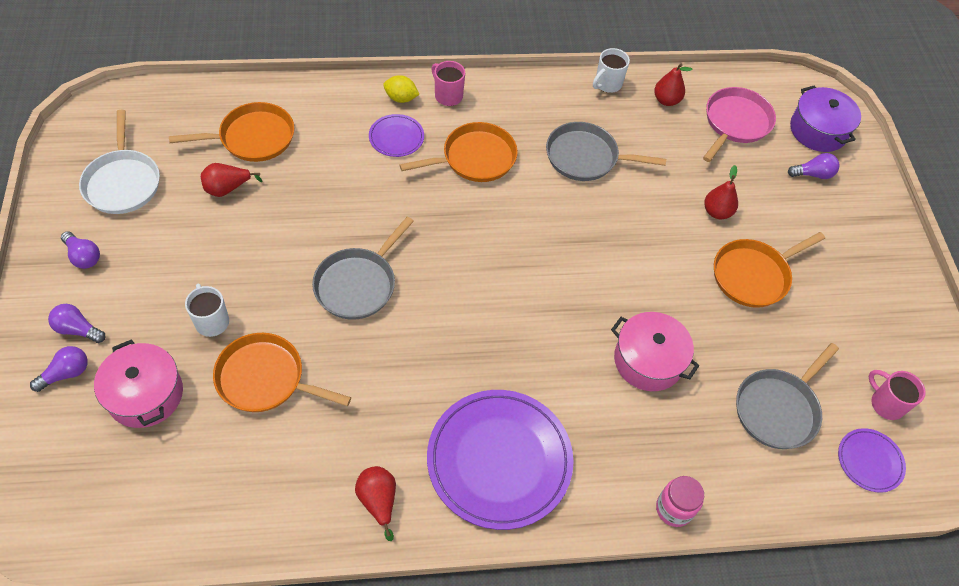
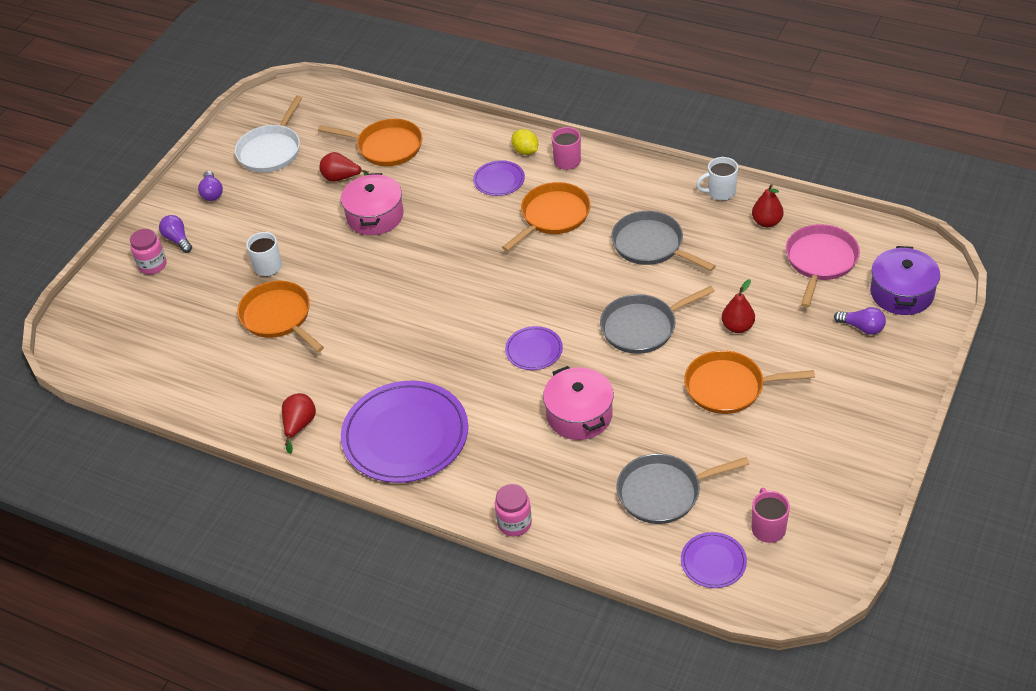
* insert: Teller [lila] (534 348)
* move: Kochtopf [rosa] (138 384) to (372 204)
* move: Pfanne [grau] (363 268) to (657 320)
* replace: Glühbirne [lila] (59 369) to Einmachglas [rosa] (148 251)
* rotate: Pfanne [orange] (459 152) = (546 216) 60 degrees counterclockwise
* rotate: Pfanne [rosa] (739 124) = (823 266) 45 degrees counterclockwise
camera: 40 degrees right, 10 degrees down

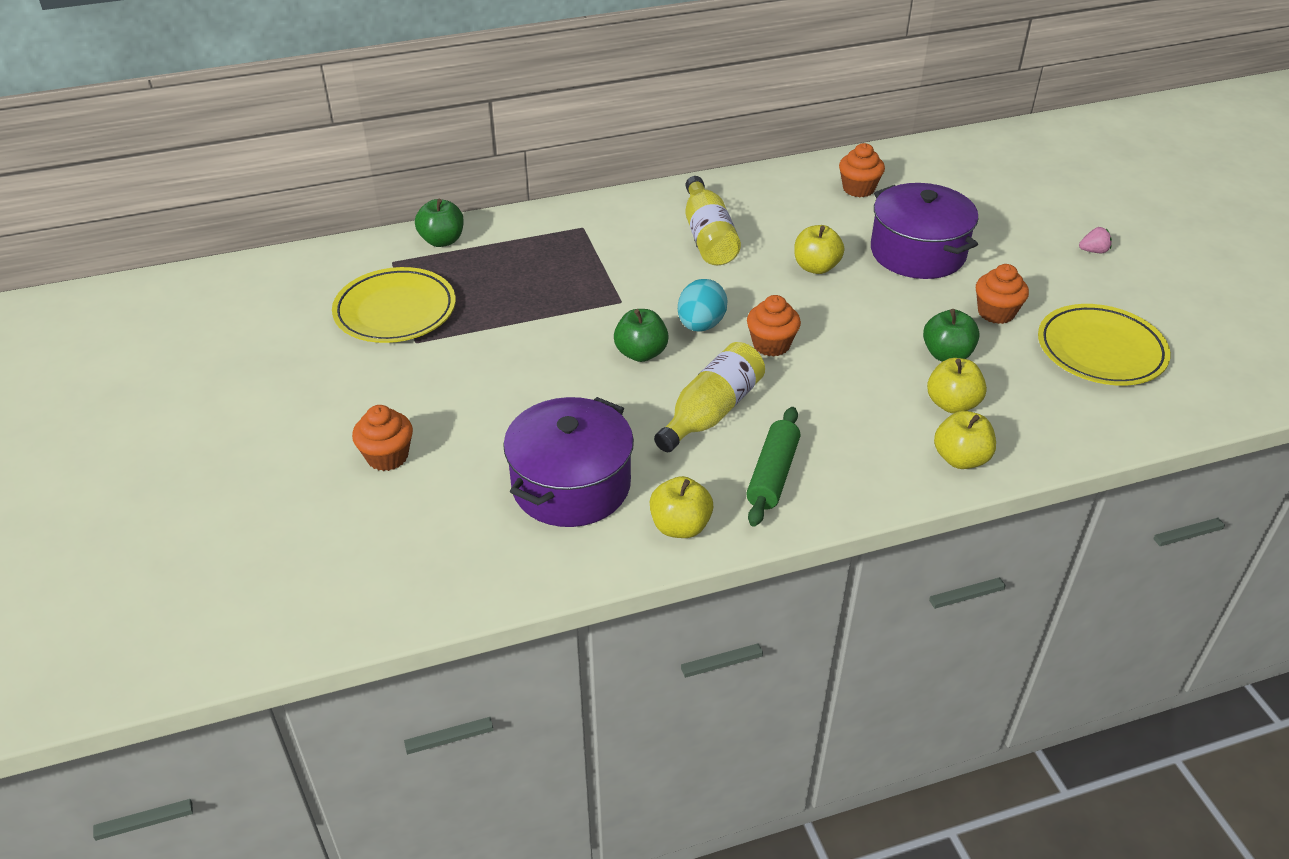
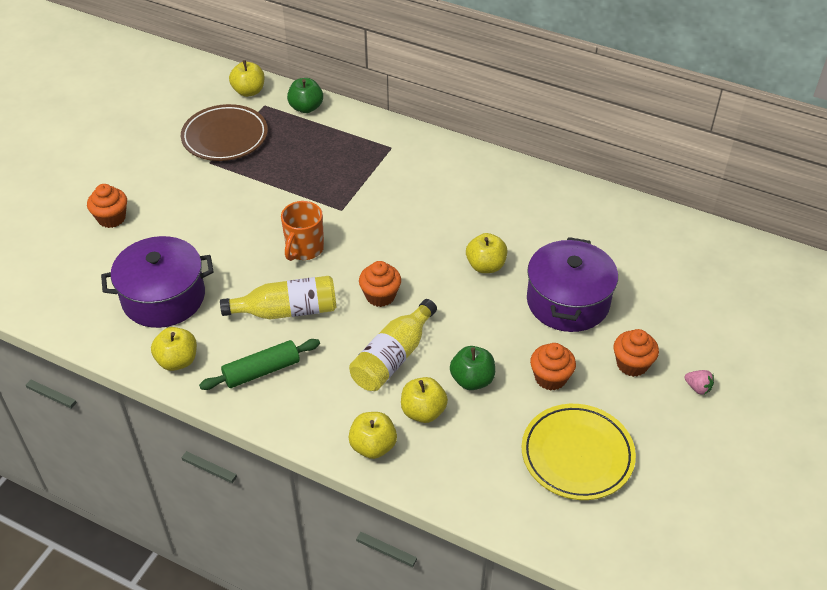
* delete: Ei [türkis] (703 305)
* insert: Apfel [gelb] (247 78)
* move: Flasche [gelb] (713 220) to (393 345)
* move: Muffin [orange] (862 170) to (636 353)
* replace: Apfel [grün] (641 335) to Tasse [orange] (302 231)
* recolor: Teller [gelb] (394 305) to Teller [braun] (224 132)
camera: 45 degrees right, 5 degrees up

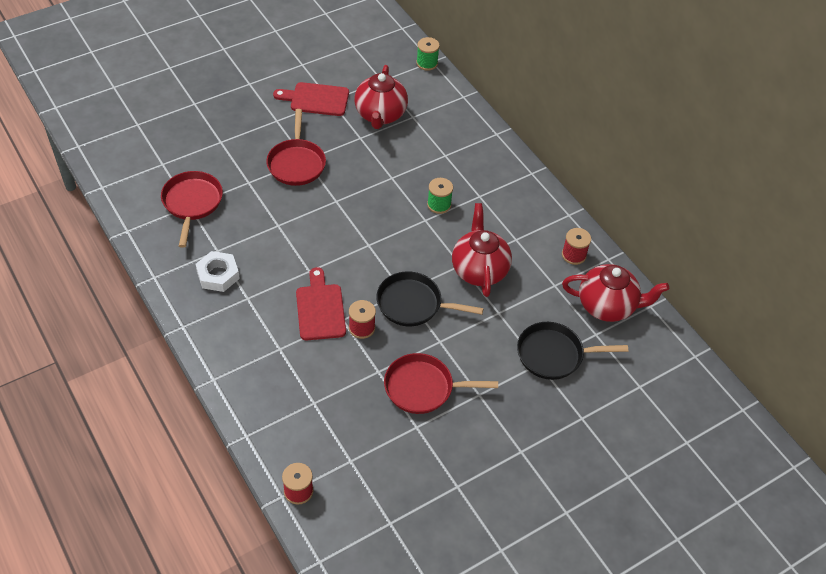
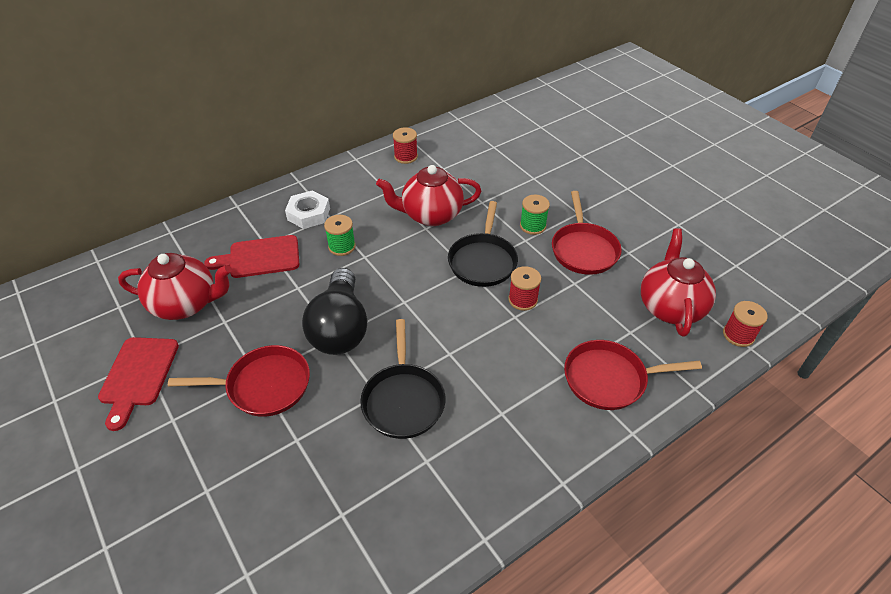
* insert: Glühbirne [schwarz] (334 311)
* move: Pfanne [rot] (192 209) to (633 375)
* move: Sechskantmutter [weiß] (218 271) to (307 209)
* move: Schneidebrett [rot] (321 303) to (251 256)
* move: Garnrolle [grün] (428 54) to (535 215)
* move: Pfanne [schwarz] (572 351) to (403 379)
* move: Teekanne [rot] (615 293) to (678 282)
camera: 90 degrees left, 5 degrees down

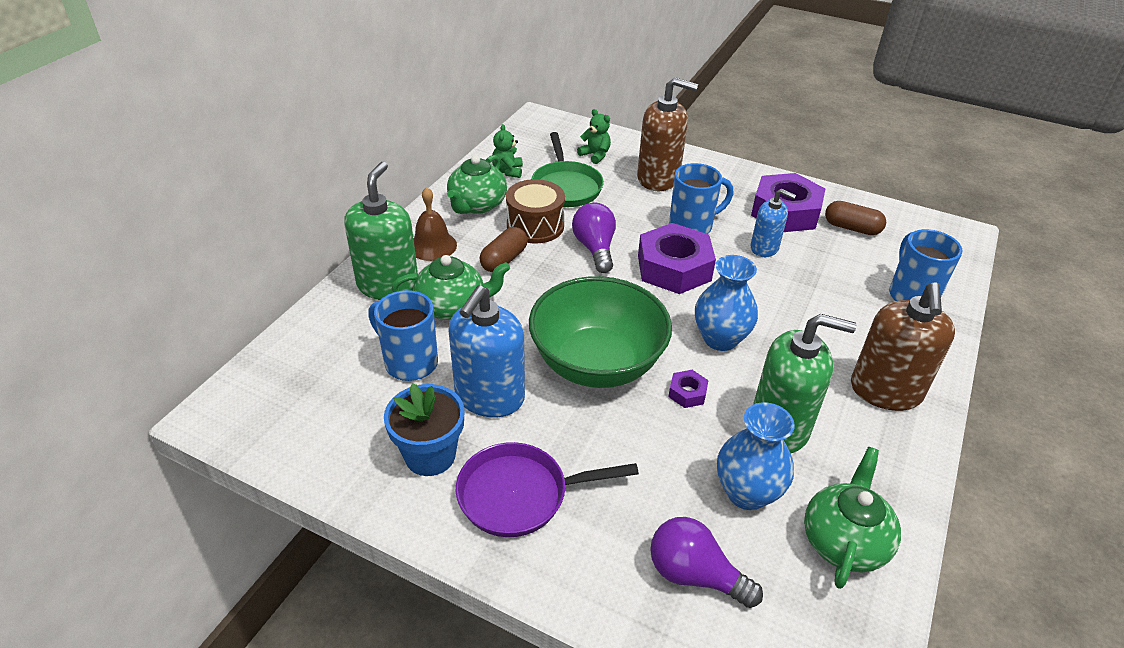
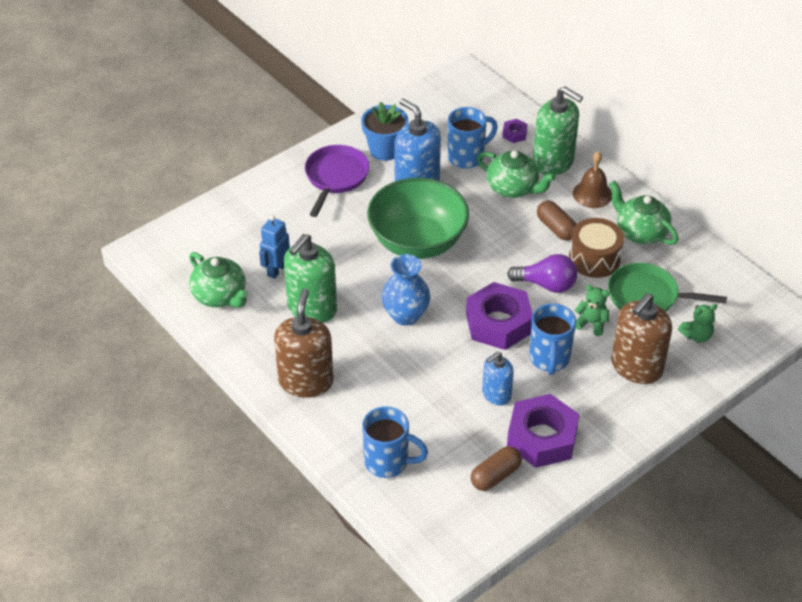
* delete: Glühbirne [lila] (706 562)
* move: Teddybär [grün] (507 151) to (592 310)
* move: Sechskantmutter [lila] (688 389) to (515 131)
* replace: Vase [blau] (756 456) to Roboter [blau] (274 247)
* rotate: Teekanne [grün] (451 287) = (516 174) 75 degrees counterclockwise
* rotate: Seifenspender [braun] (903 346) = (303 343) 60 degrees clockwise
camera: 115 degrees right, 5 degrees up

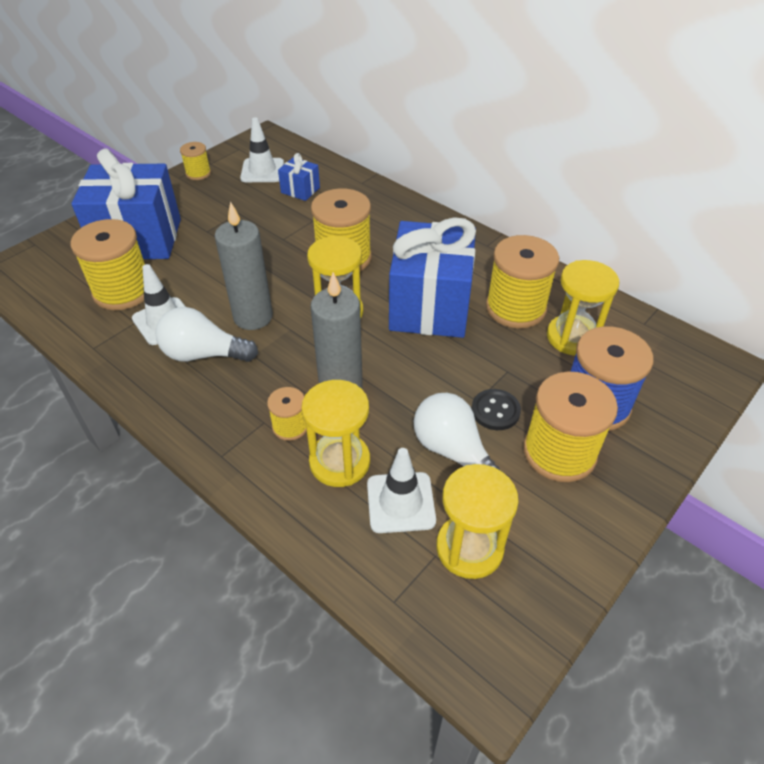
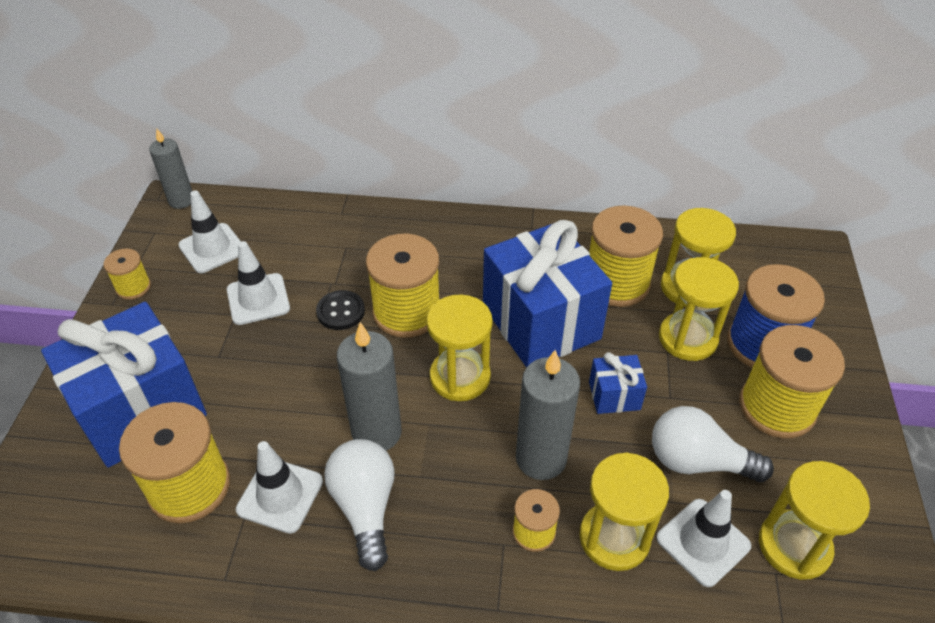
* insert: Kerze [grau] (170 169)
* insert: Leitkegel [weiß] (258 283)
* insert: Sanduhr [gelb] (699 309)
* move: Geschenk [blau] (299 177) to (618 383)
* move: Knopf [schwarz] (496 409) to (340 310)
* rotate: Glühbirne [weiß] (206 334) = (359 505) 105 degrees clockwise
camera: 35 degrees left, 0 degrees up

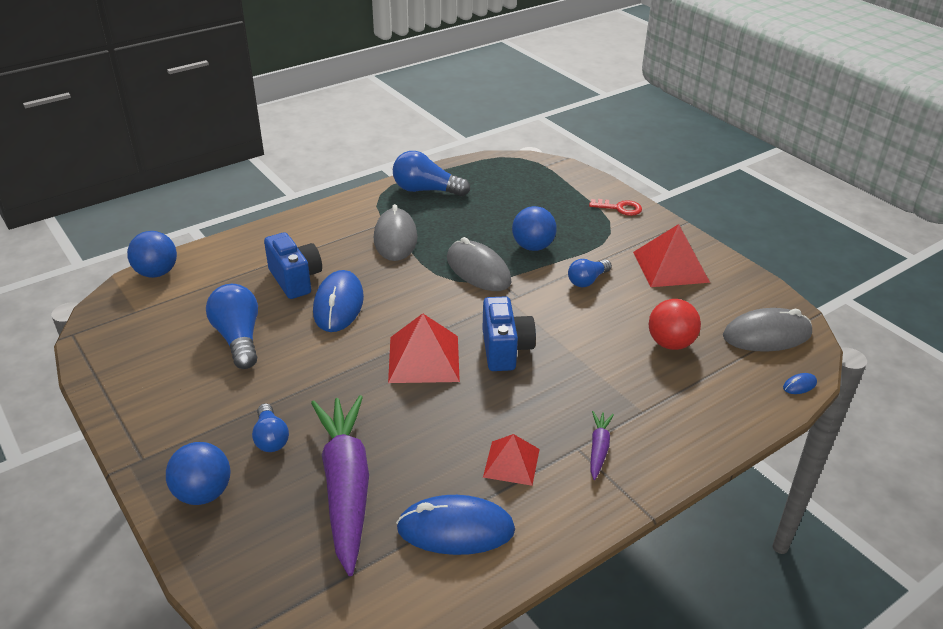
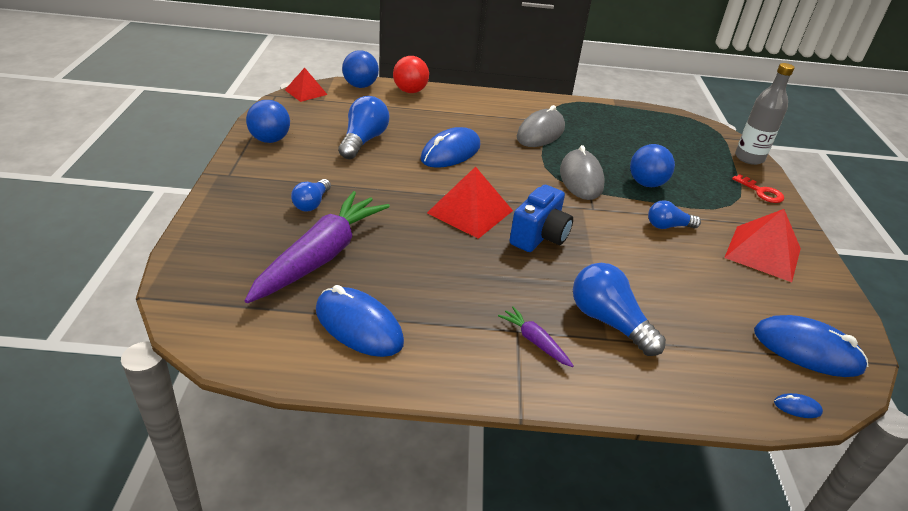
* delete: Kamera [blau] (293 265)
* insert: Flasche [grau] (765 114)
* move: Ball [blau] (198 473) to (268 121)
* move: Glühbirne [blau] (431 173) to (619 309)
* move: Pyramide [rot] (511 460) to (306 85)
* move: Ball [rot] (674 324) to (411 74)
* recolor: Computermaus [grau] (767 330) to Computermaus [blau] (811 346)
* rotate: Karotte [lila] (602 445) = (536 336) 90 degrees counterclockwise
camera: 35 degrees right, 0 degrees up

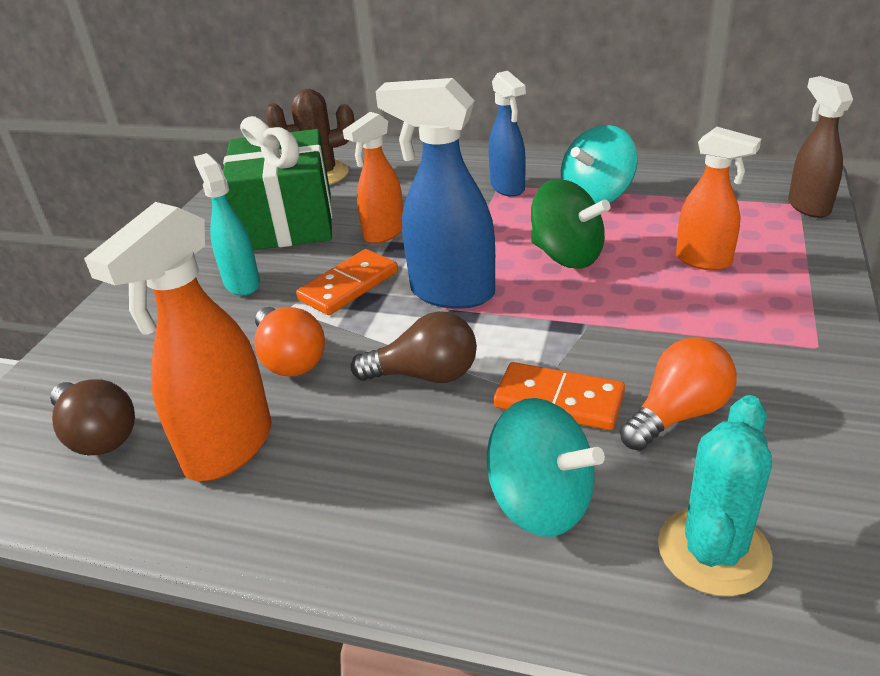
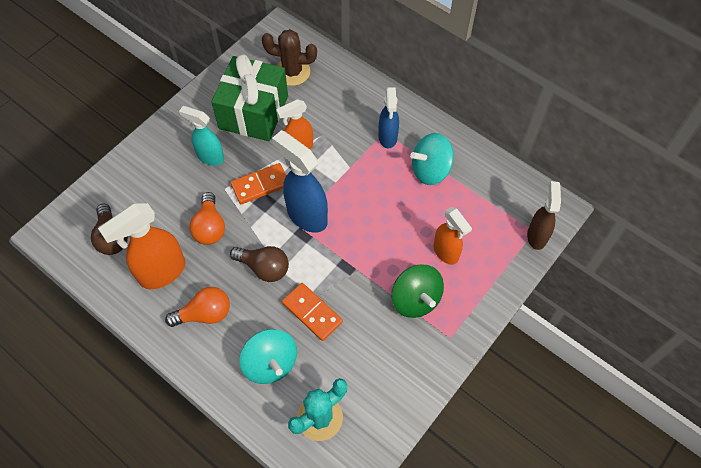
* move: Kreisel [grün] (570 224) to (418 291)
* move: Glühbirne [orange] (678 394) to (197 307)
* rotate: Sprühflasche [türkis] (227 224) = (201 136) 60 degrees counterclockwise
camera: 20 degrees right, 25 degrees up

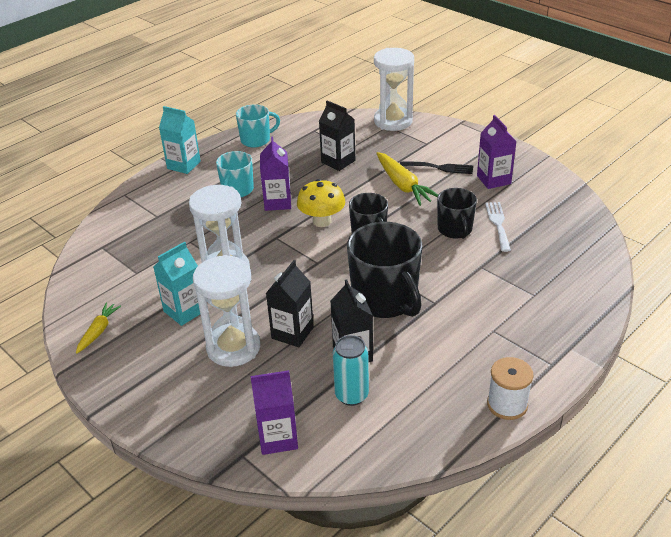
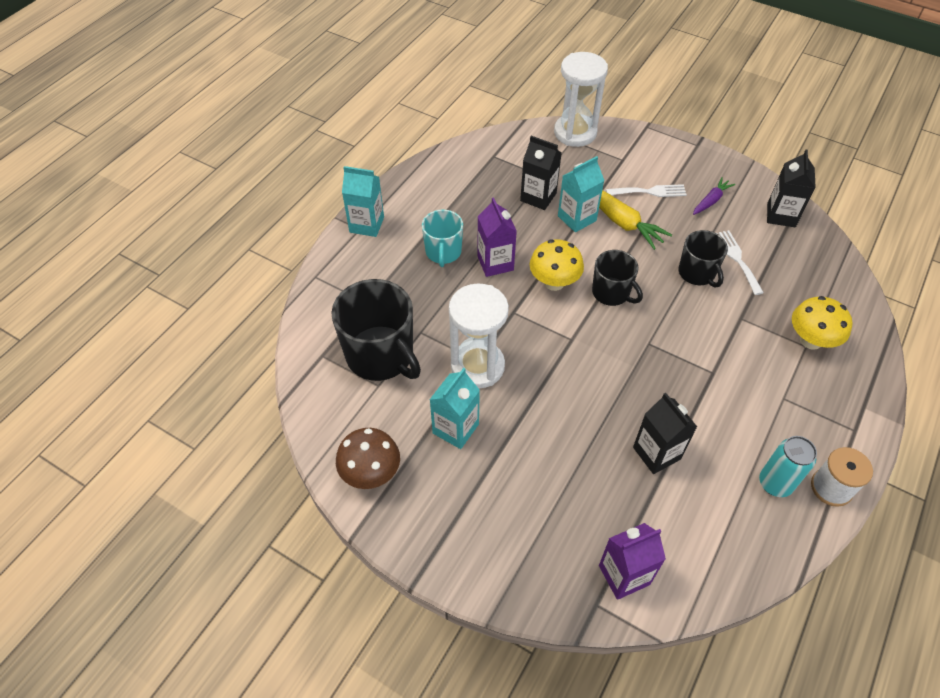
* delete: Sanduhr [weiß] (226 311)
* delete: Tasse [türkis] (258 126)
* insert: Getränkekarton [türkis] (581 194)
* insert: Pilz [gelb] (822 323)
* move: Getränkekarton [schwarz] (290 303) to (791 188)
* move: Dose [türkis] (351 370) to (788 466)
* move: Tasse [schwarz] (384 270) to (376 330)
* replace: Karotte [gelb] (98 328) to Pilz [braun] (368 458)
* replace: Getränkekarton [lila] (497 152) to Karotte [lila] (714 196)
* recolor: Gabel [schwarz] (436 167) to Gabel [weiß] (646 190)
camera: 15 degrees left, 15 degrees up

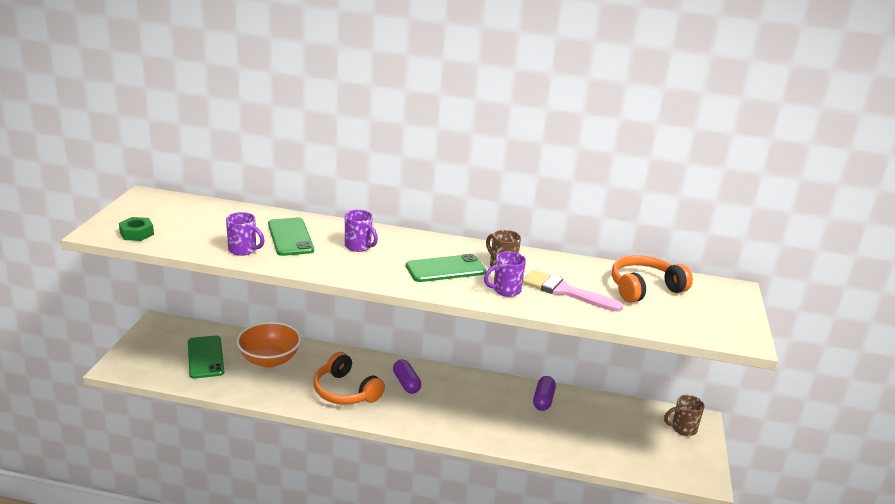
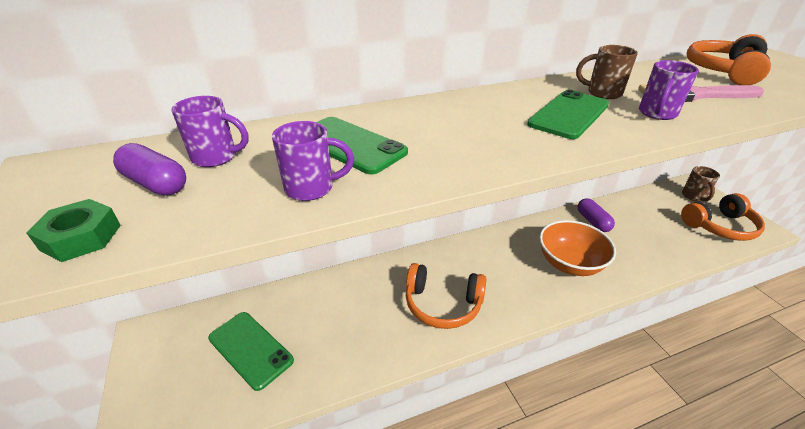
* insert: Kopfhörer [orange] (723 217)
* move: Schüssel [orange] (269 344) to (577 248)
* move: Tasse [lila] (361 231) to (209 131)
* move: Kapsel [lila] (407 376) to (149 169)
* rotate: Tasse [braun] (684 415) = (701 184) 45 degrees counterclockwise
camera: 30 degrees left, 10 degrees up

